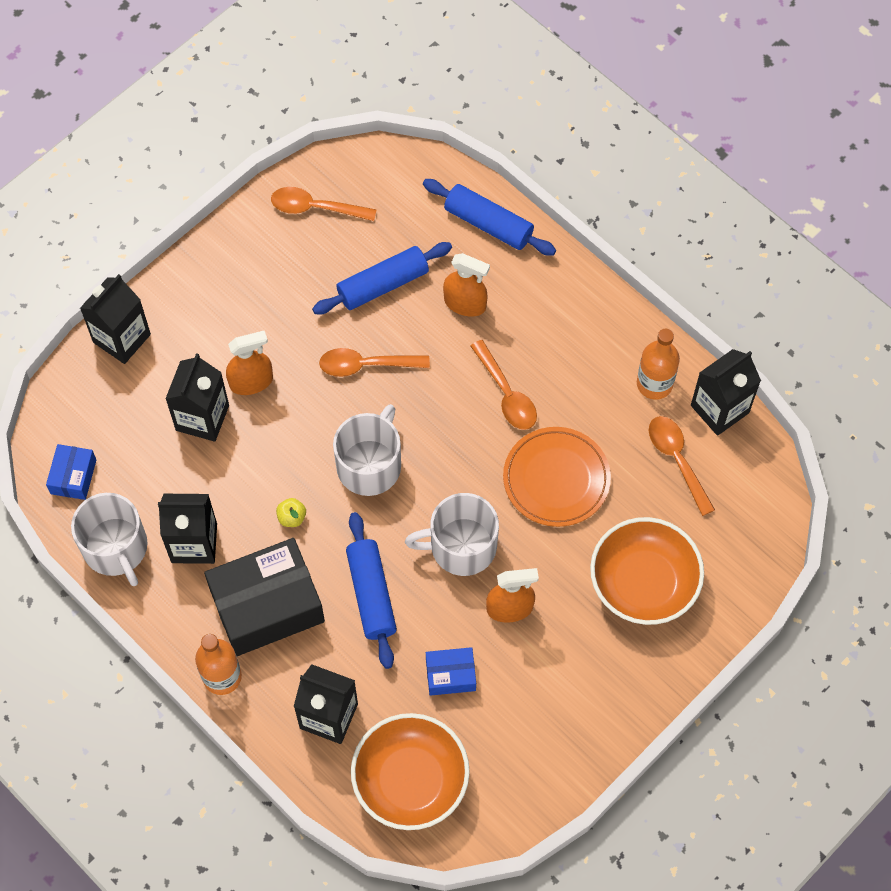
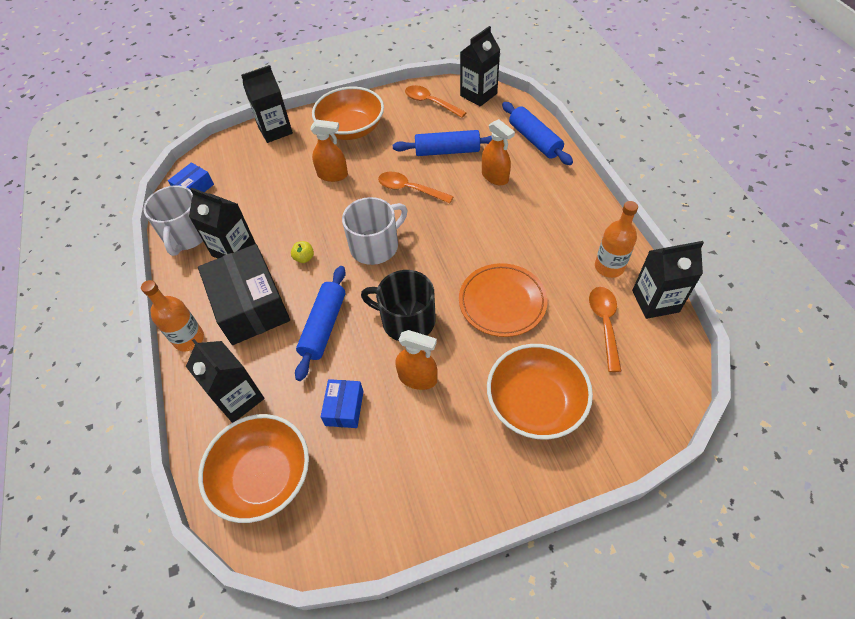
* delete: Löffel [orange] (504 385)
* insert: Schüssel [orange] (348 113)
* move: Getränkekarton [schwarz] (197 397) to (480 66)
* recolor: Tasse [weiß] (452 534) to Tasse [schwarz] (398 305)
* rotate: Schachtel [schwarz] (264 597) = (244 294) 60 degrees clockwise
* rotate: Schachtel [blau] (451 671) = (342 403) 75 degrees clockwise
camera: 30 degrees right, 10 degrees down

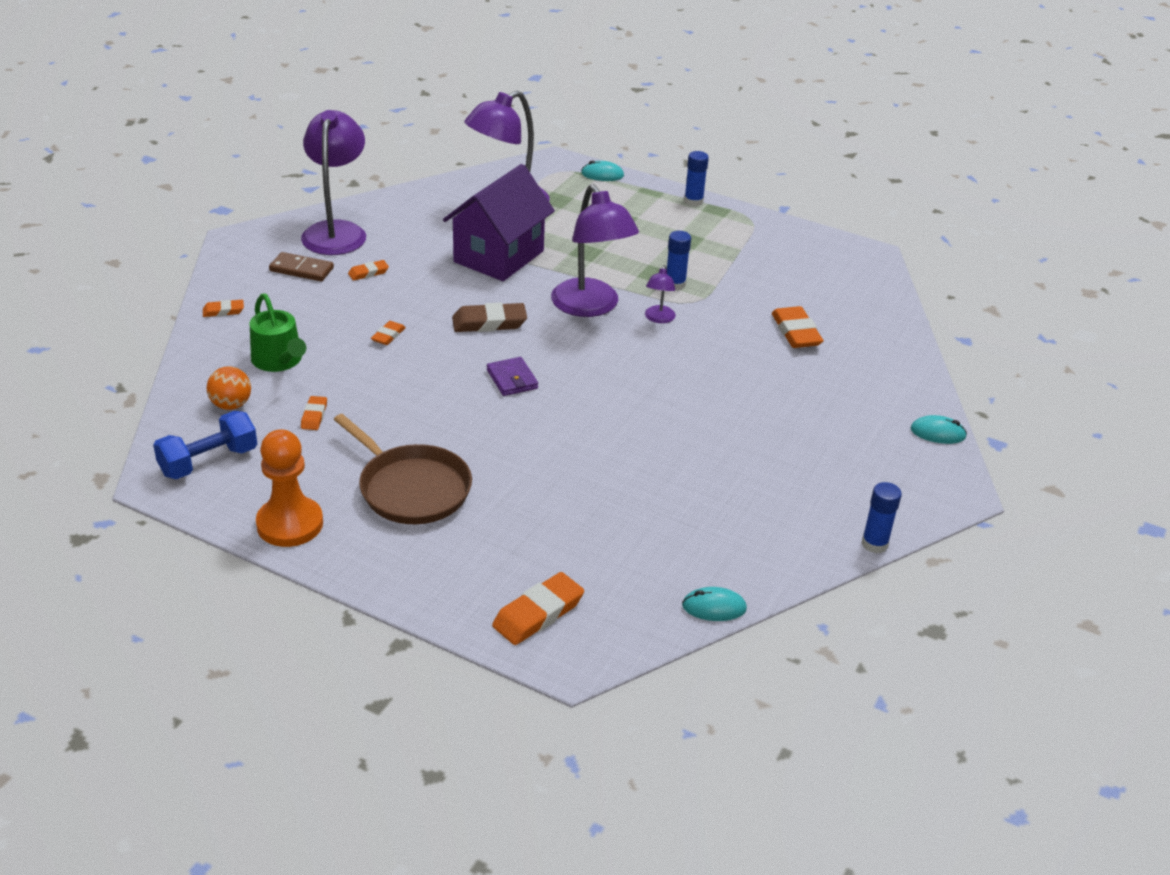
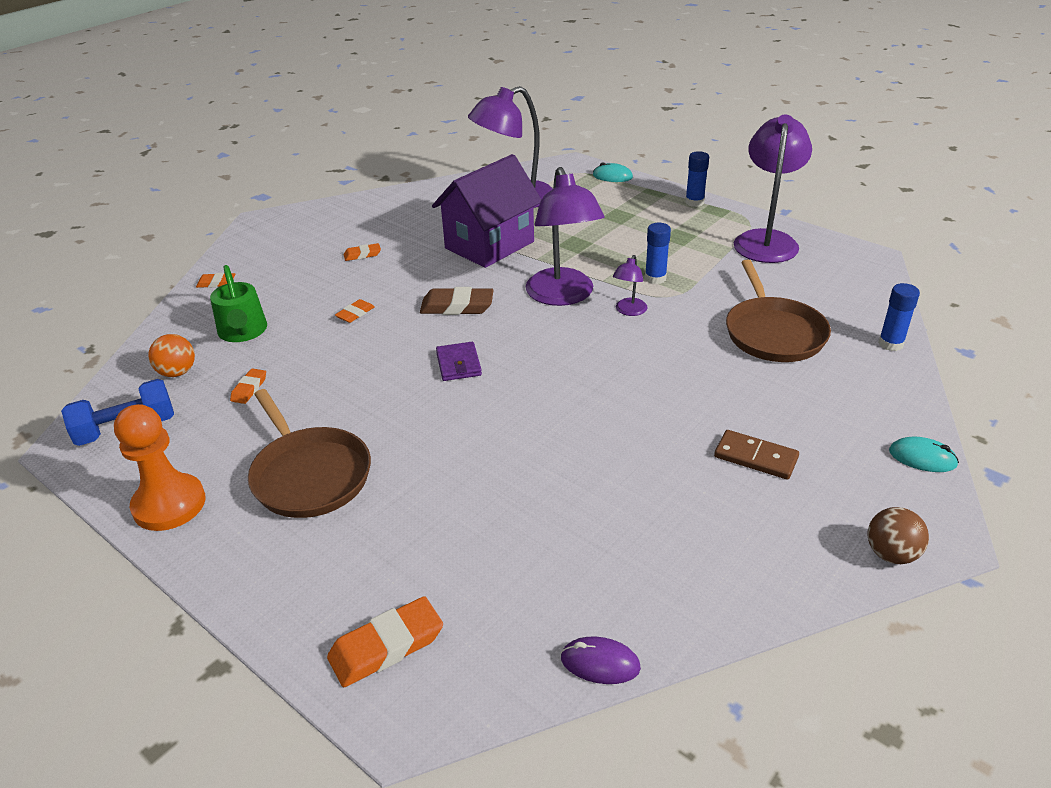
* insert: Ball [braun] (898 535)
* move: Dominostein [braun] (301 266) to (756 455)
* move: Lampe [lila] (333 182) to (773 189)
* move: Klebestift [blau] (882 517) to (899 317)
* replace: Radiergummi [orange] (797 327) to Pfanne [braun] (778 311)
* recolor: Computermaus [türkis] (714 604) to Computermaus [lila] (601 660)
camera: 15 degrees right, 0 degrees up

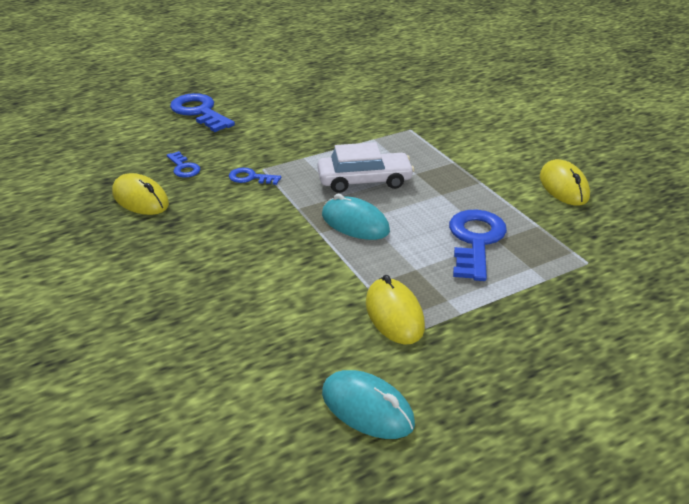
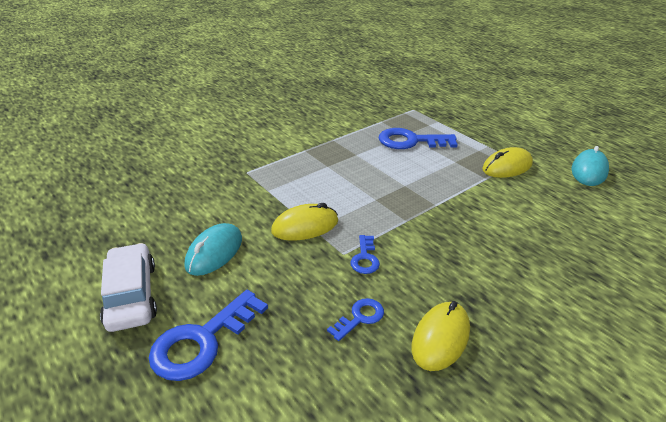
* move: Auto [weiß] (365 167) to (128 287)
* move: Computermaus [türkis] (356 217) to (213 249)
* move: Computermaus [gelb] (565 182) to (304 222)
camera: 100 degrees left, 0 degrees up

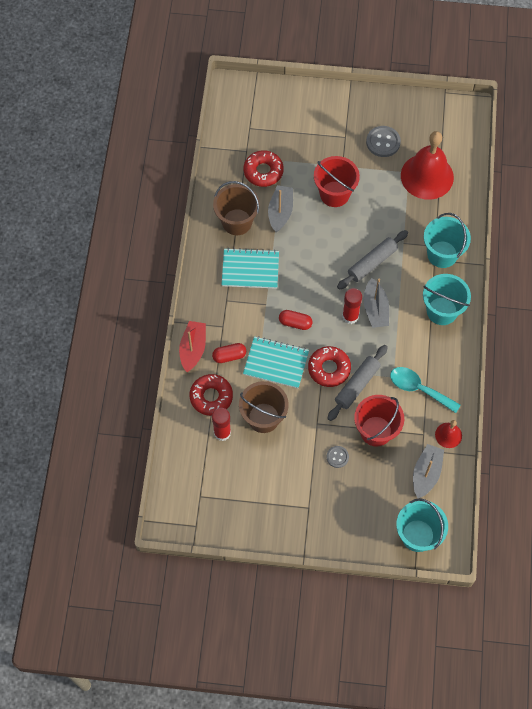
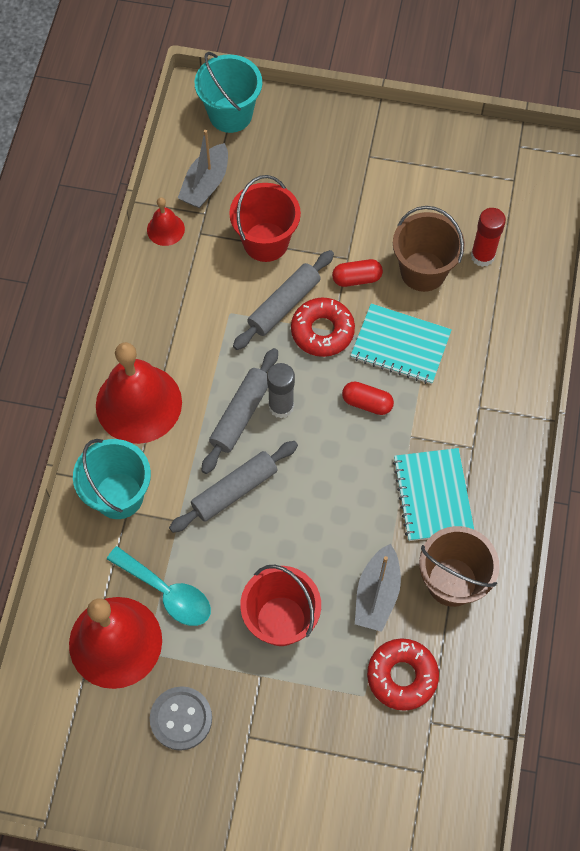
* delete: Boot [rot] (192 346)
* delete: Donut [rot] (211 395)
* delete: Knopf [grau] (338 457)
* move: Kapsel [rot] (229 353) to (357 273)
* move: Löffel [türkis] (425 390) to (159 586)
* replace: Boot [grau] (376 303) to Nudelholz [grau] (240 411)
* replace: Eimer [türkis] (447 299) to Glocke [rot] (139 393)
* recolor: Klebestift [rot] (352 306) to Klebestift [grau] (281 390)
* rotate: Notizbuch [türkis] (250 268) = (433 494) 75 degrees clockwise
camera: 175 degrees left, 0 degrees up

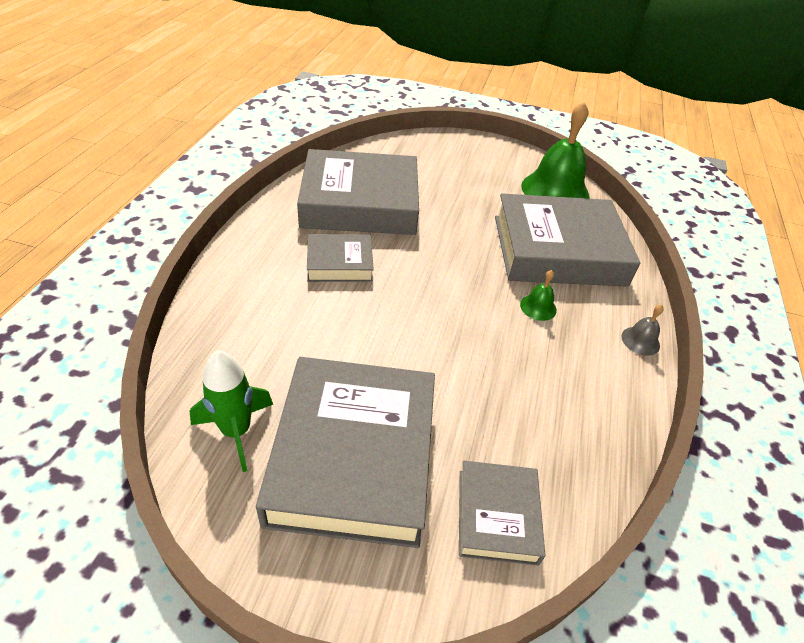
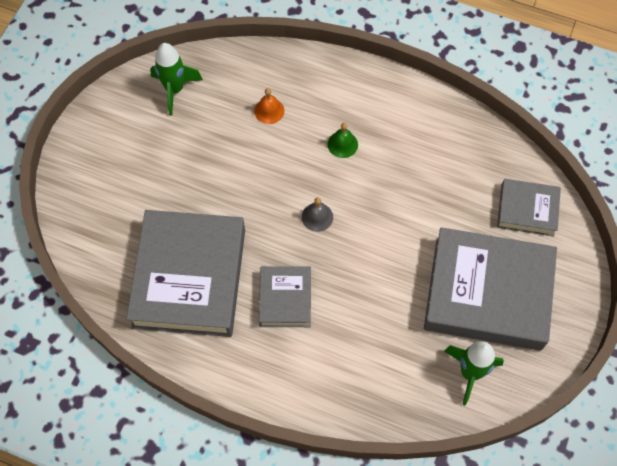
* move: Glocke [grau] (642 330) to (317 214)
* replace: Buch [grau] (567 240) to Glocke [orange] (269 106)
* replace: Glocke [grün] (555 150) to Rakete [grün] (176 79)
camera: 80 degrees left, 20 degrees up

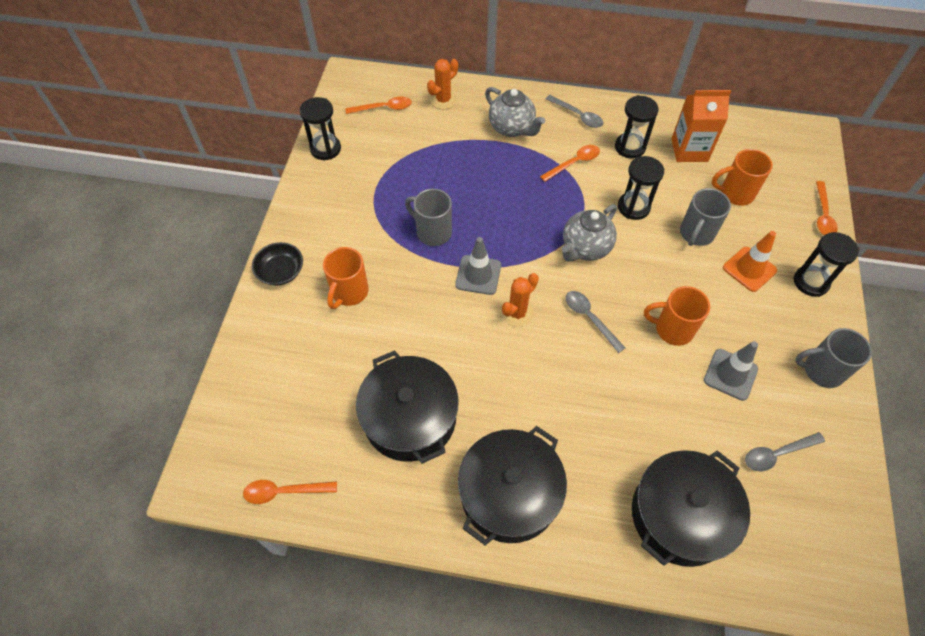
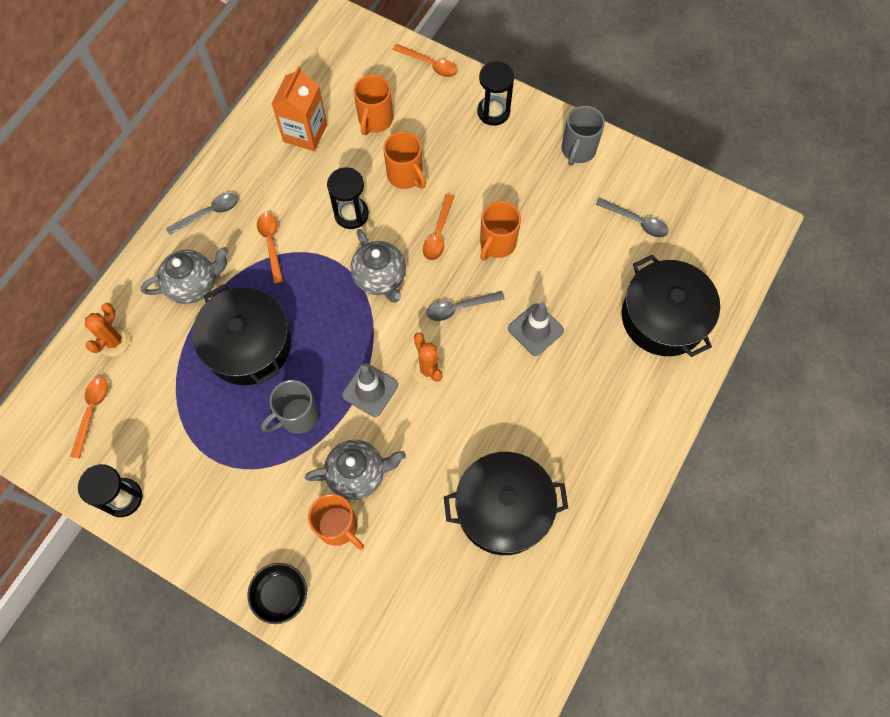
* delete: Sanduhr [schwarz] (637 127)
* delete: Leitkegel [orange] (750 261)
* insert: Teekanne [grau] (355 470)
* move: Löffel [orange] (290 492) to (438 227)
* move: Kochtopf [schwarz] (512 485) to (241 334)
* move: Leitkegel [grau] (731 371) to (536 329)
* recolor: Tasse [grau] (705 217) to Tasse [orange] (404 160)
* rotate: Kaktus [orange] (442 84) = (107 330) 45 degrees clockwise
* rotate: Löffel [grau] (785 451) = (632 217) 60 degrees counterclockwise
camera: 70 degrees left, 10 degrees up

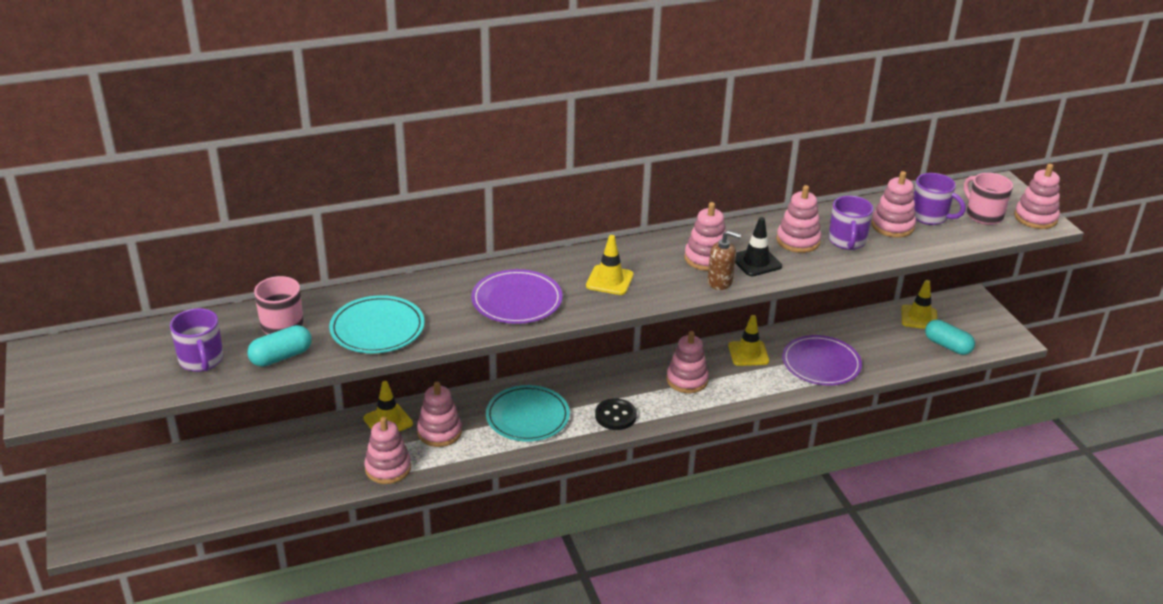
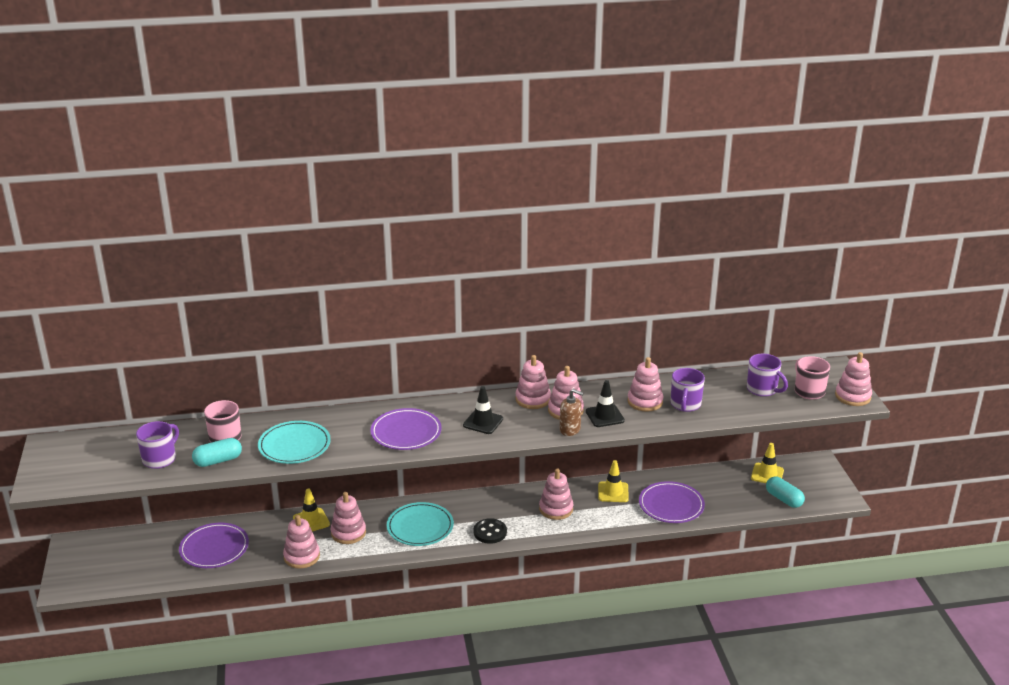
* insert: Teller [lila] (214 545)
* move: Stapelspielzeug [rosa] (893 204) to (533 382)
* recolor: Leitkegel [gelb] (610 265) to Leitkegel [schwarz] (483 410)
* rotate: Tasse [lila] (196 340) = (157 445) 135 degrees counterclockwise
camera: 10 degrees right, 5 degrees down

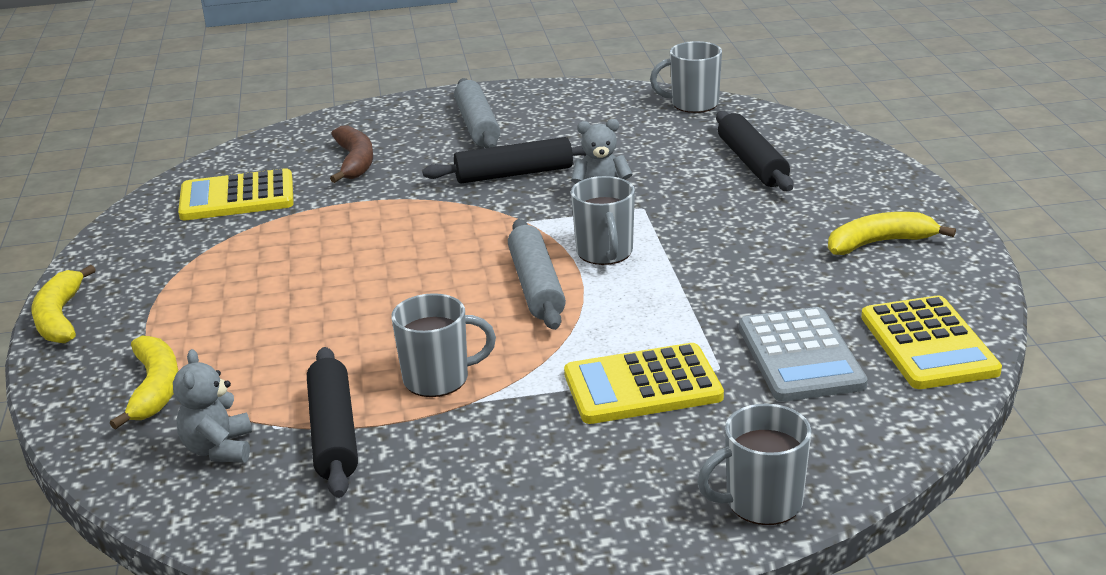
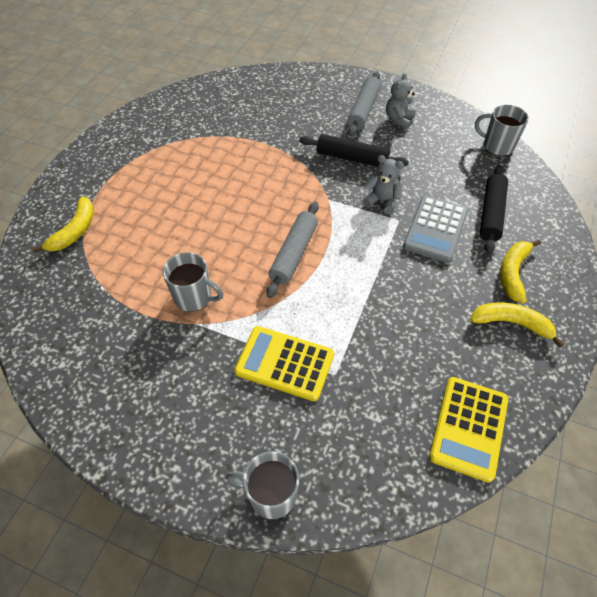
* delete: Taschenrechner [gelb] (236 194)
* delete: Nudelholz [schwarz] (332 422)
* delete: Banane [braun] (351 154)
* delete: Tasse [grau] (603 220)
* move: Banane [gelb] (63 304) to (520 272)
* move: Teddybär [grau] (212 406) to (401 101)
* move: Taschenrechner [grau] (803 354) to (435 229)
camera: 30 degrees right, 25 degrees up

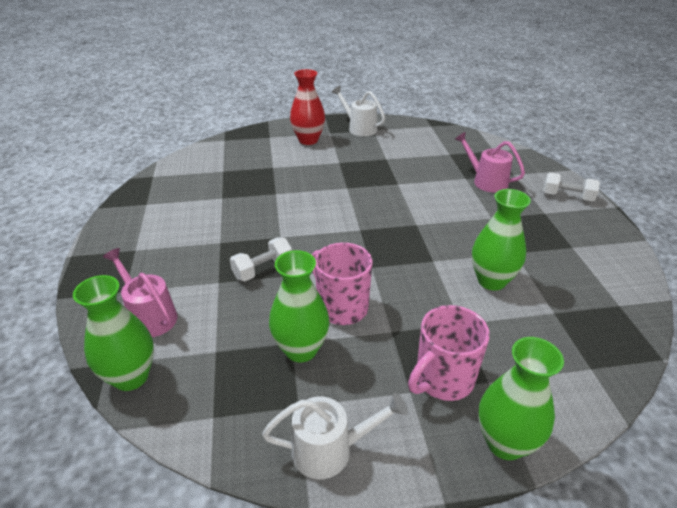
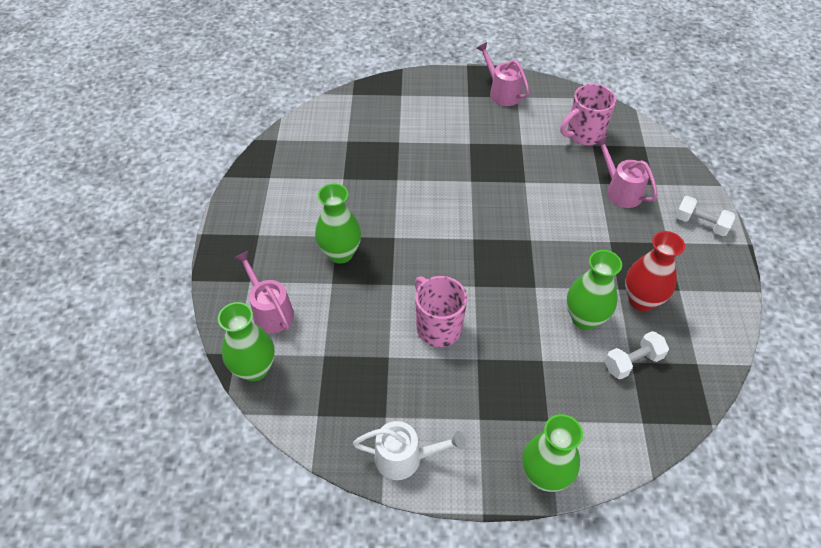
* move: Hantel [weiß] (261 259) to (637 355)
* move: Vase [grün] (299 306) to (338 223)
* move: Vase [rot] (307 107) to (655 271)
* move: Tasse [rosa] (449 353) to (588 114)
* recolor: Gießkanne [weiß] (358 111) to Gießkanne [rosa] (503 74)
camera: 10 degrees right, 15 degrees up

